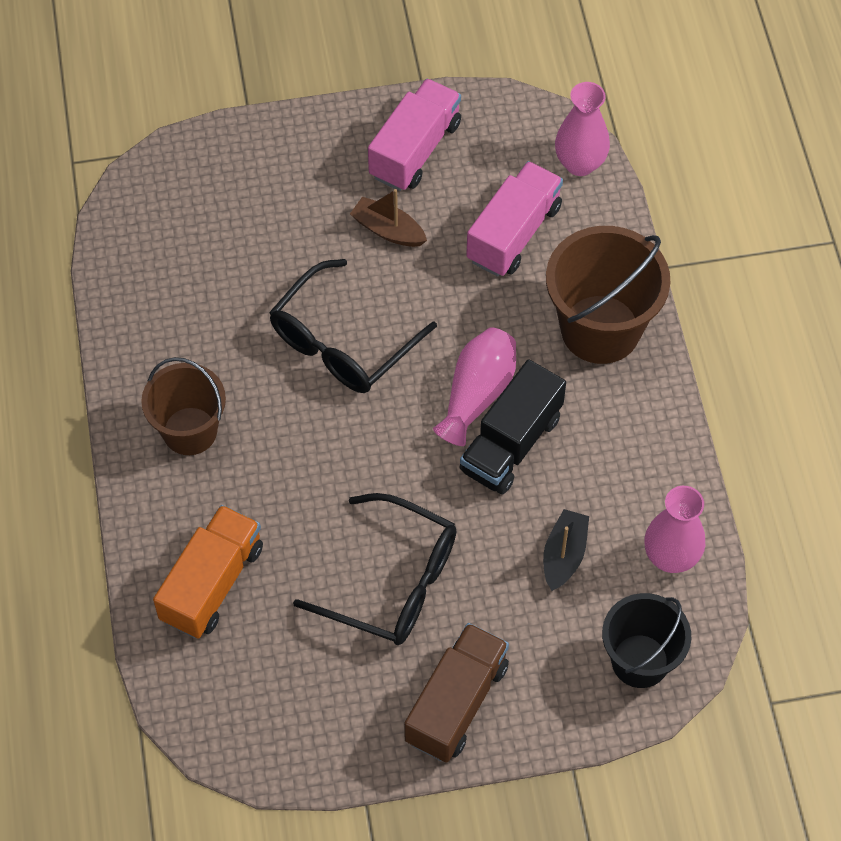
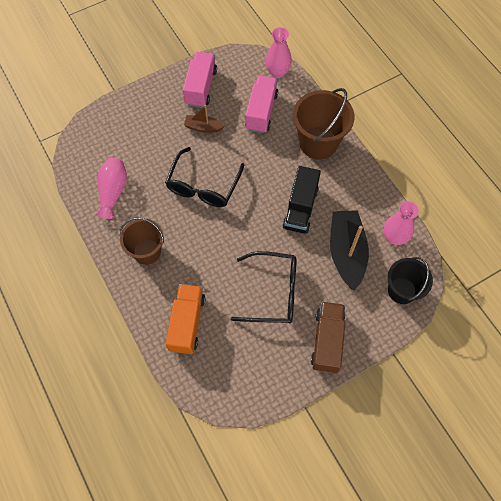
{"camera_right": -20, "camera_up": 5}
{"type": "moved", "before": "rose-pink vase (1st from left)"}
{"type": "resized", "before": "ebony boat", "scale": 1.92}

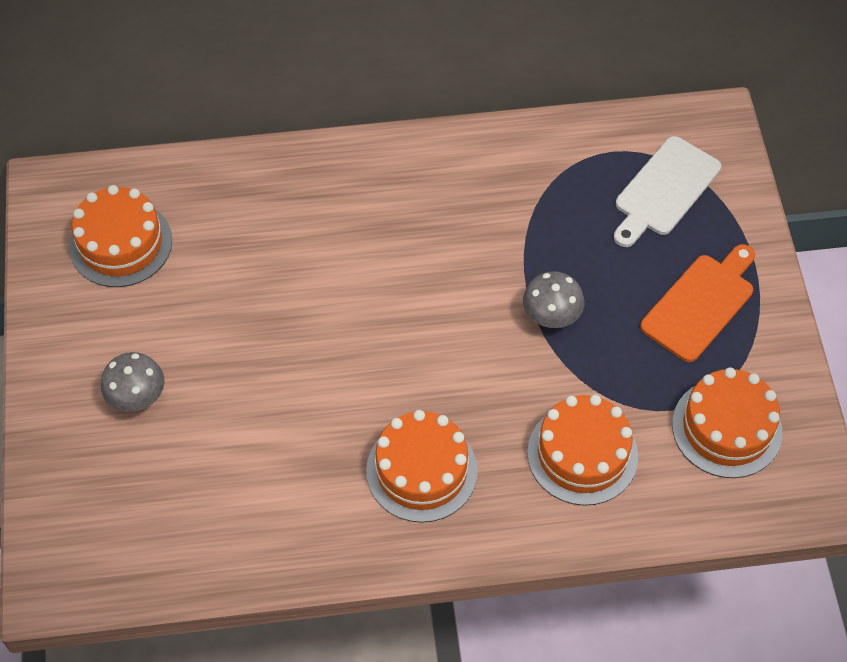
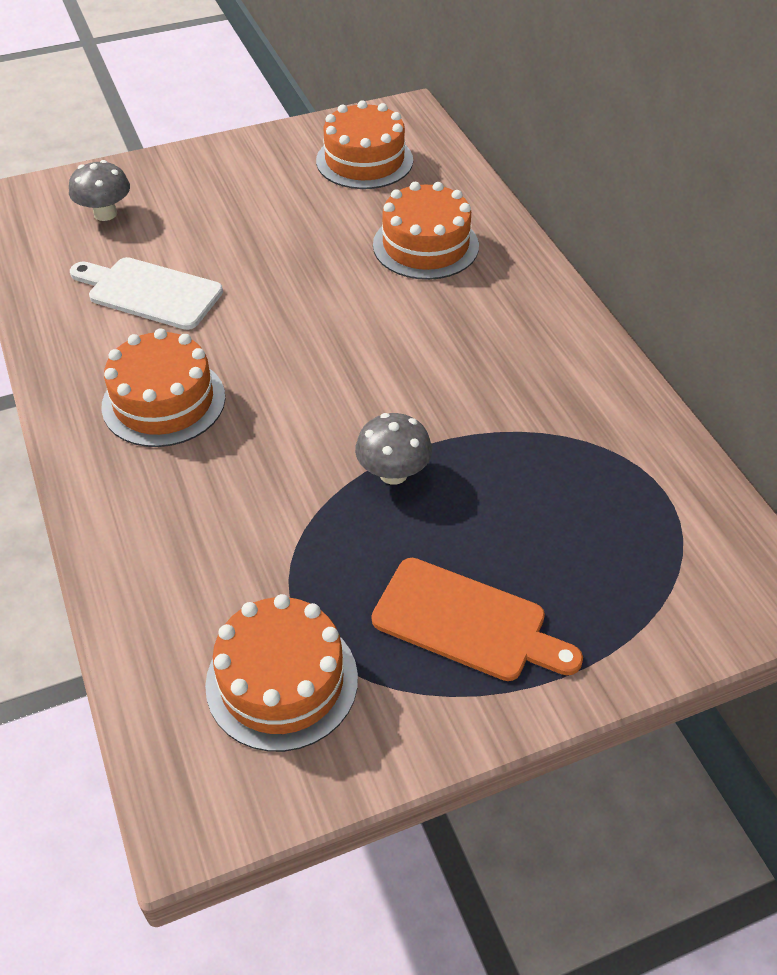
{"camera_right": 75, "camera_up": -10}
{"type": "moved", "before": "grey fungus (1st from left)"}
{"type": "moved", "before": "orange layer cake (3rd from left in the first image)", "after": "orange layer cake (4th from left)"}
{"type": "moved", "before": "snow-white chopping board"}

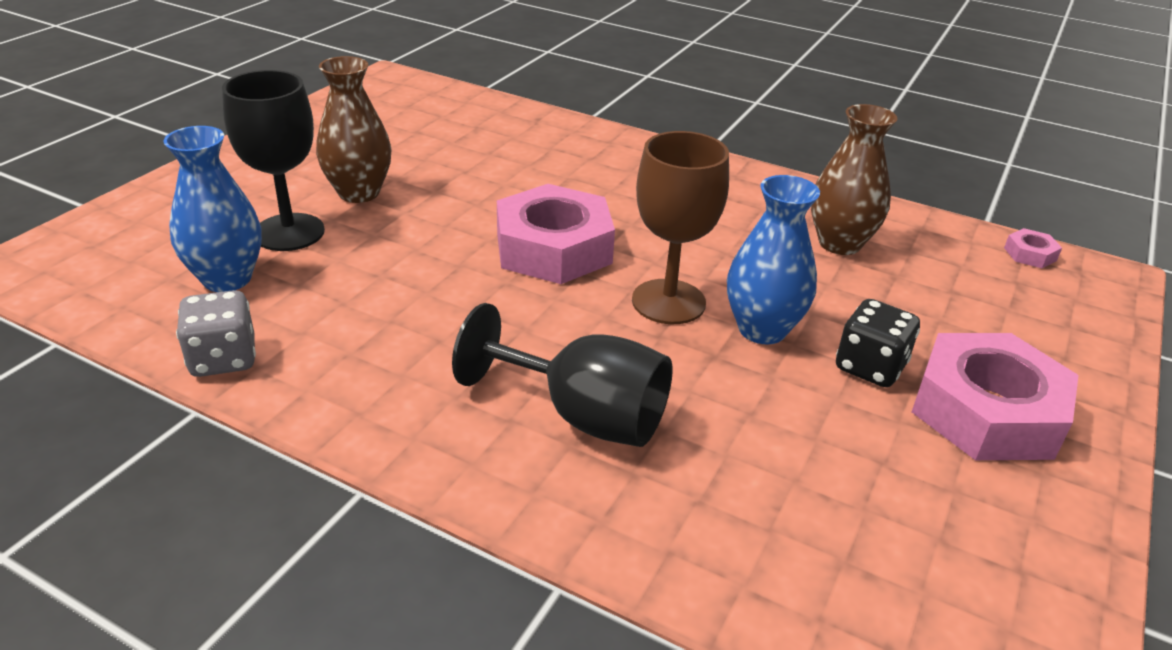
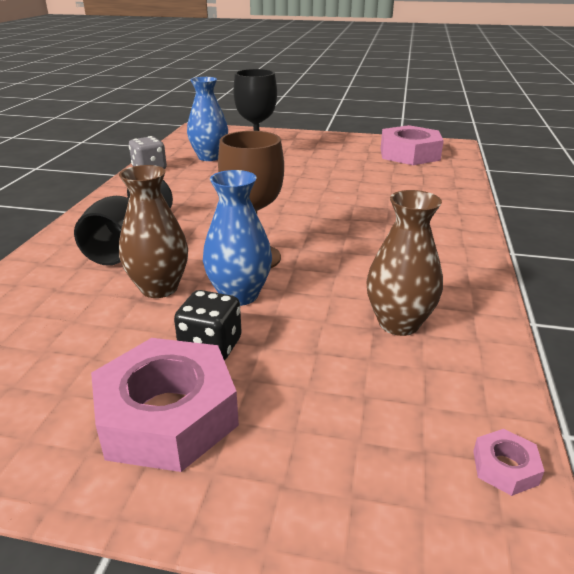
{"camera_right": 75, "camera_up": -5}
{"type": "moved", "before": "russet vase (1st from left)"}
{"type": "moved", "before": "rose-pink hexagon nut (1st from left in the first image)", "after": "rose-pink hexagon nut (2nd from left)"}

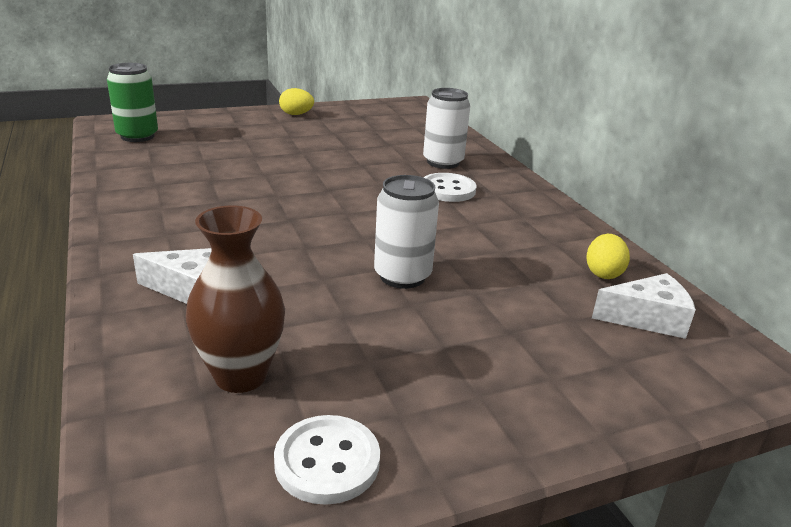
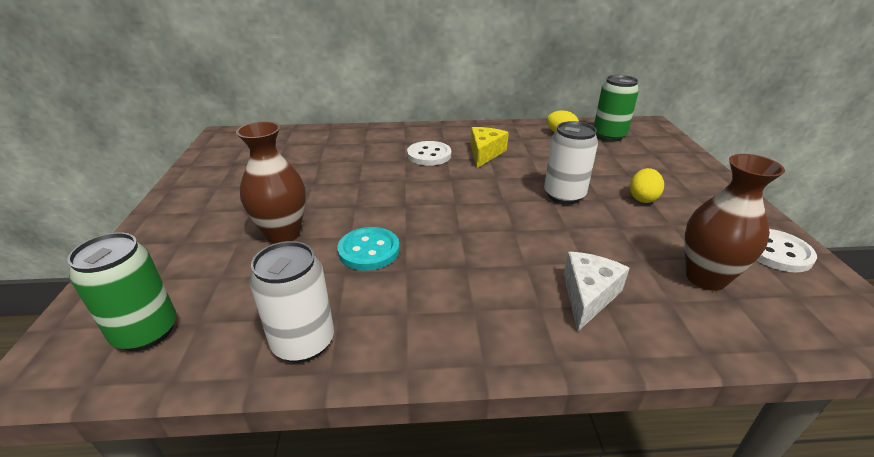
{"camera_right": -70, "camera_up": 5}
{"type": "moved", "before": "yellow toy egg (1st from left in the first image)", "after": "yellow toy egg (2nd from left)"}
{"type": "moved", "before": "snow-white can (2nd from left in the first image)", "after": "snow-white can (1st from left)"}
{"type": "replaced", "before": "snow-white cheese (2nd from left)", "after": "emerald can (2nd from left)"}
{"type": "added", "after": "russet vase (1st from left)"}
{"type": "added", "after": "aqua sewing button"}
{"type": "added", "after": "yellow cheese"}

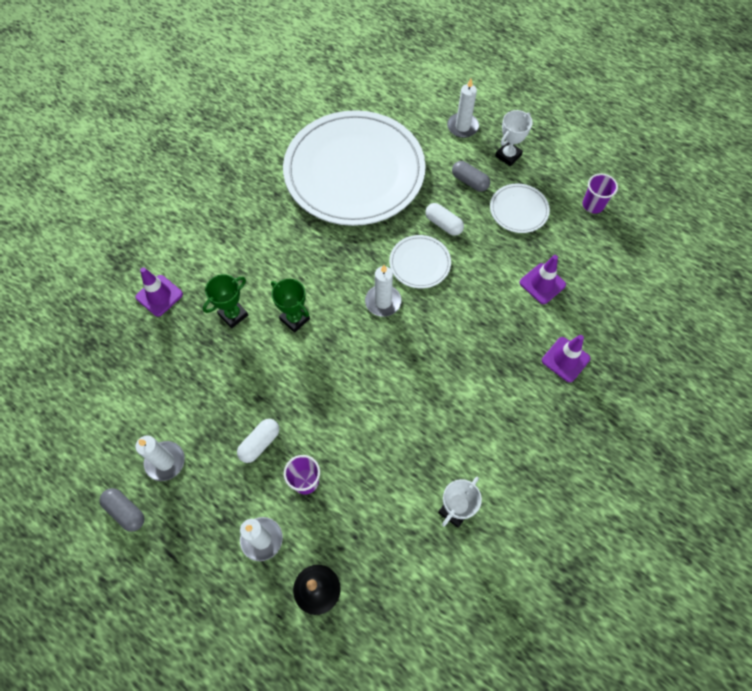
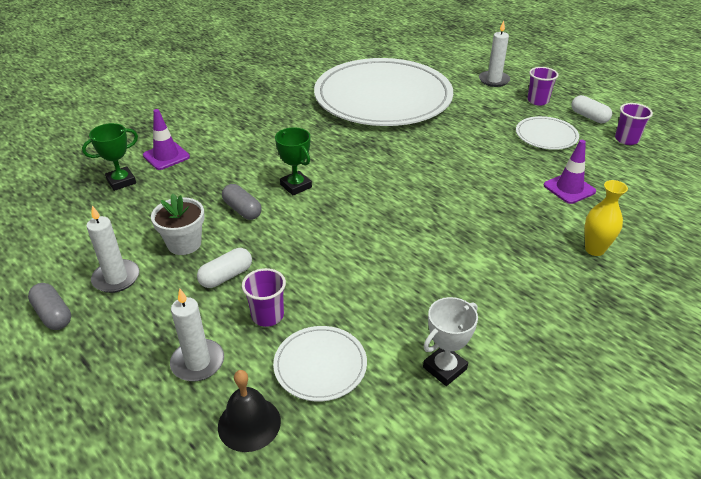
{"camera_right": 10, "camera_up": -25}
{"type": "moved", "before": "emerald prize cup (1st from left)"}
{"type": "removed", "before": "snow-white pillar candle (3rd from left)"}
{"type": "moved", "before": "snow-white plate (2nd from left in the first image)", "after": "snow-white plate (1st from left)"}
{"type": "moved", "before": "snow-white capsule (2nd from left)"}
{"type": "moved", "before": "grey capsule (2nd from left)"}
{"type": "replaced", "before": "snow-white prize cup (2nd from left)", "after": "violet cup (2nd from left)"}
{"type": "replaced", "before": "violet traffic cone (3rd from left)", "after": "yellow vase"}
{"type": "added", "after": "snow-white potted plant"}

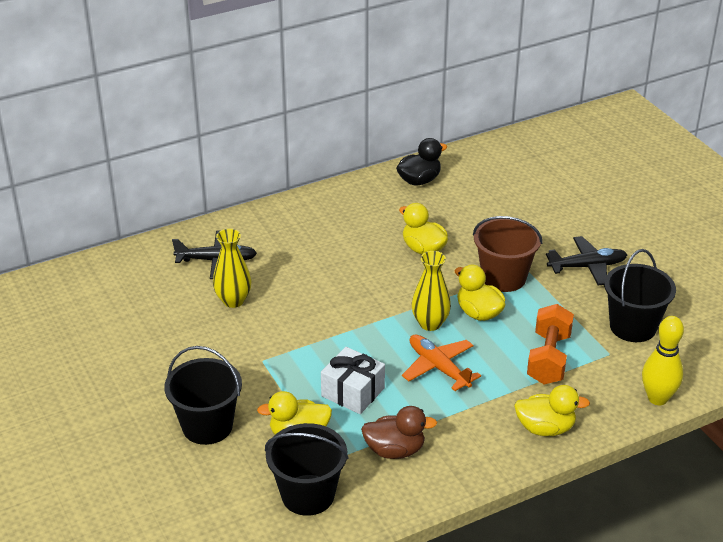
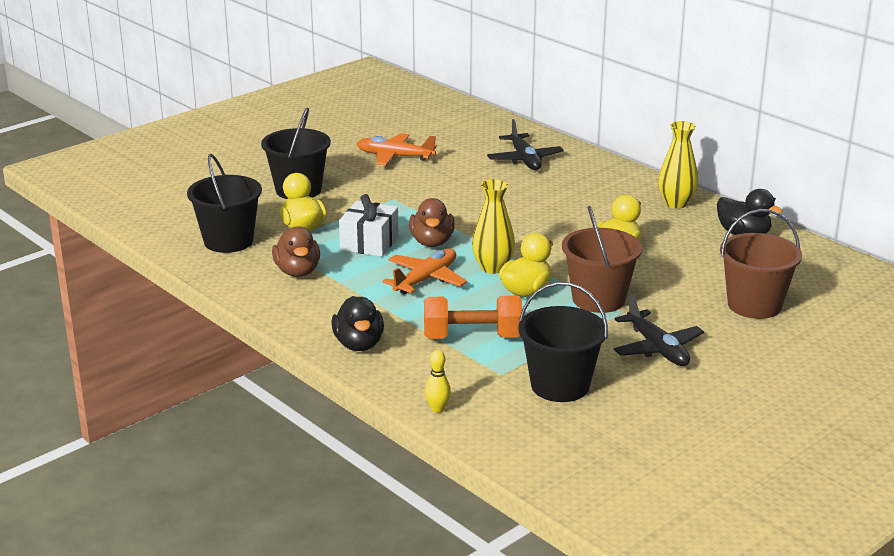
{"camera_right": 75, "camera_up": -10}
{"type": "moved", "before": "yellow vase (1st from left in the first image)", "after": "yellow vase (2nd from left)"}
{"type": "recoloured", "before": "yellow rubber duck (4th from left)", "after": "ebony rubber duck (1st from left)"}
{"type": "resized", "before": "yellow bowling pin", "scale": 0.53}
{"type": "added", "after": "orange plane (1st from left)"}
{"type": "added", "after": "russet rubber duck (2nd from left)"}
{"type": "added", "after": "russet pail (2nd from left)"}

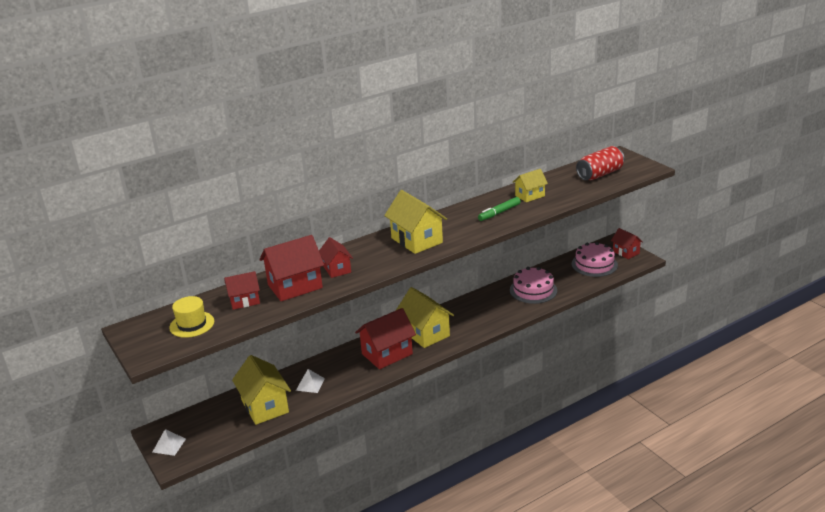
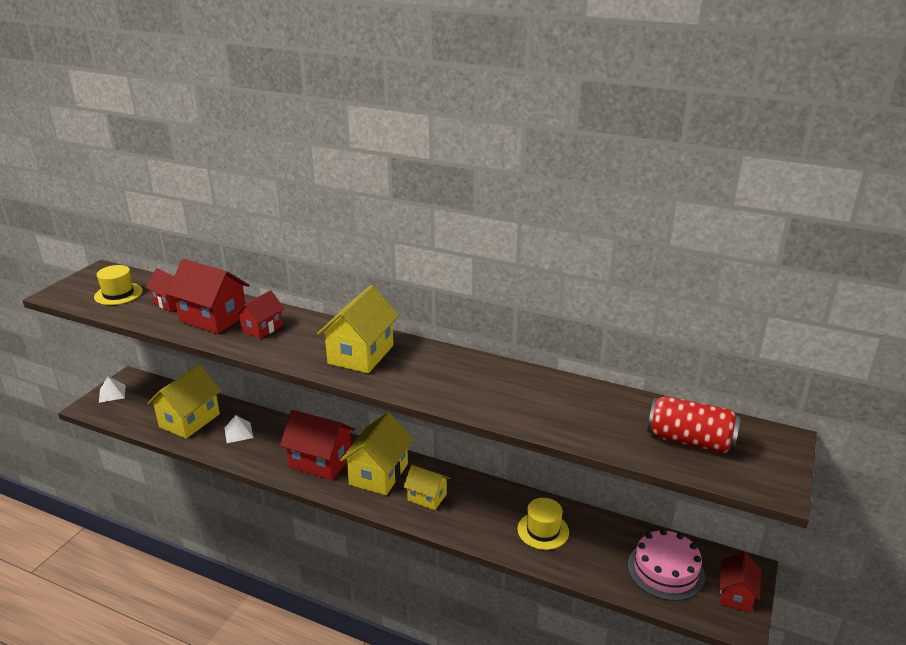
{"camera_right": 55, "camera_up": 0}
{"type": "removed", "before": "emerald marker pen"}
{"type": "replaced", "before": "rose-pink layer cake (1st from left)", "after": "yellow tall hat (2nd from left)"}
{"type": "moved", "before": "yellow cottage (4th from left)"}

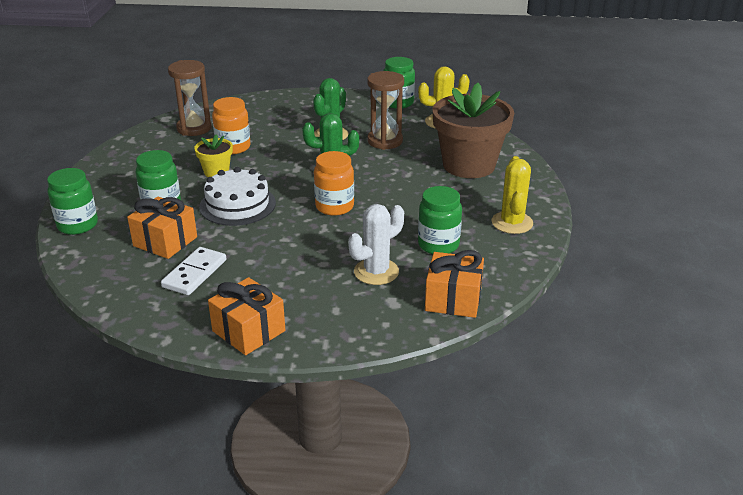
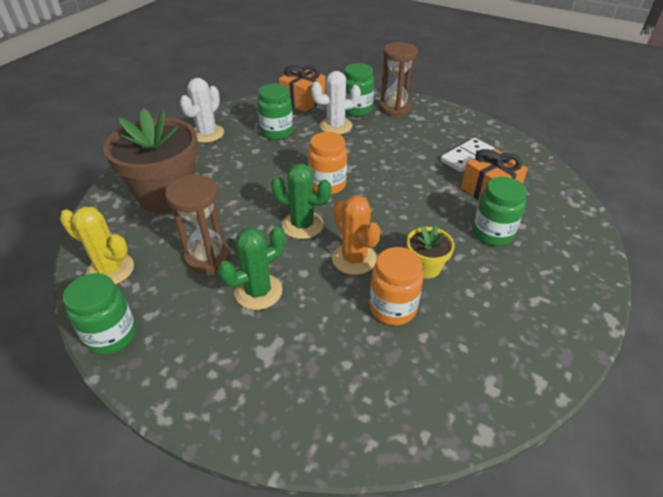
{"camera_right": -155, "camera_up": 10}
{"type": "moved", "before": "emerald jam jar (1st from left in the first image)", "after": "emerald jam jar (3rd from left)"}
{"type": "moved", "before": "russet sandglass (1st from left in the first image)", "after": "russet sandglass (2nd from left)"}
{"type": "removed", "before": "snow-white layer cake"}
{"type": "removed", "before": "orange wrapped gift (2nd from left)"}
{"type": "recoloured", "before": "yellow cactus (2nd from left)", "after": "snow-white cactus (1st from left)"}
{"type": "added", "after": "orange cactus"}

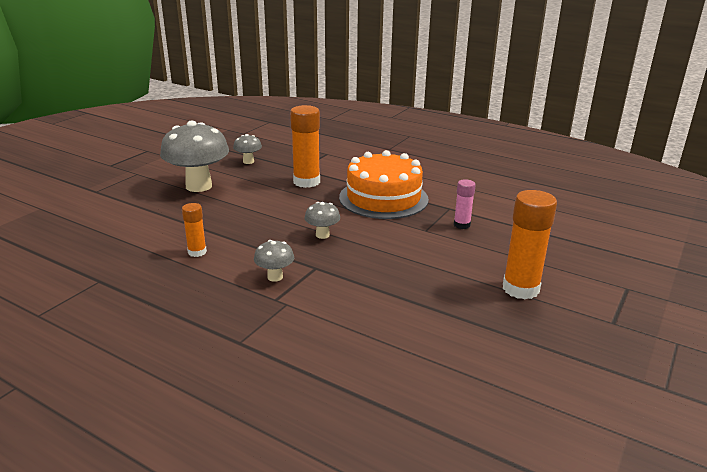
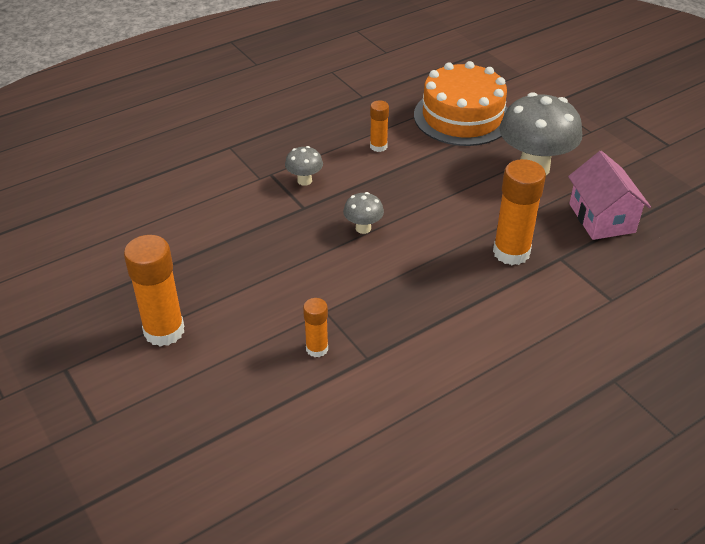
{"camera_right": 115, "camera_up": 15}
{"type": "replaced", "before": "grey fungus (2nd from left)", "after": "rose-pink cottage"}
{"type": "moved", "before": "orange layer cake"}
{"type": "recoloured", "before": "rose-pink glue", "after": "orange glue (2nd from left)"}

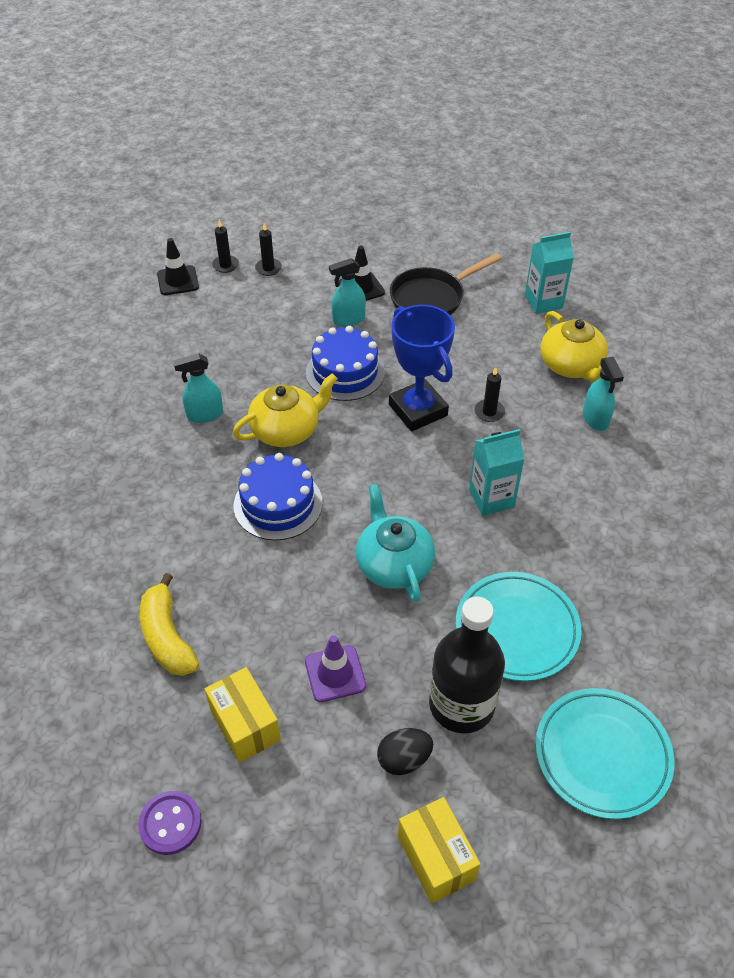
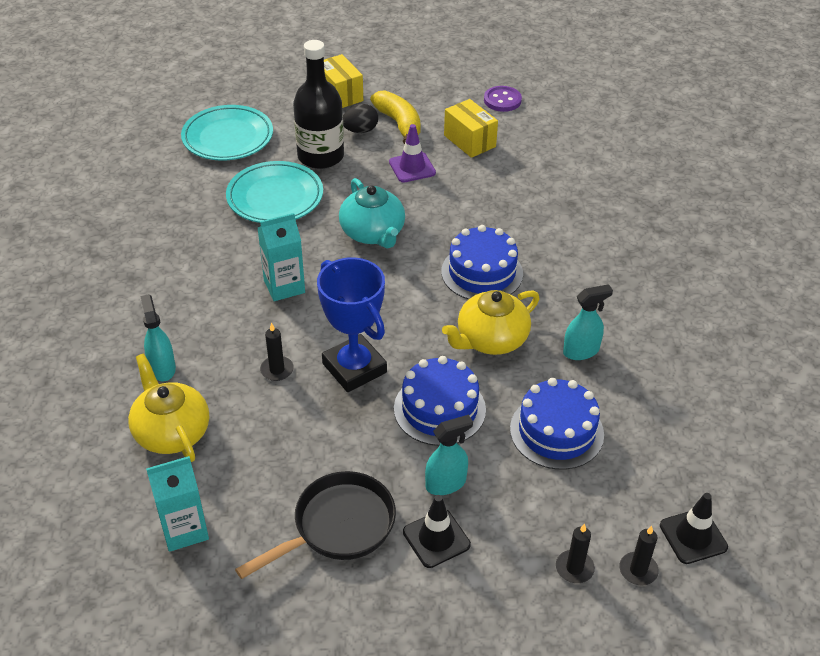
{"camera_right": 175, "camera_up": -5}
{"type": "moved", "before": "yellow toy banana"}
{"type": "added", "after": "royal blue layer cake (3rd from left)"}

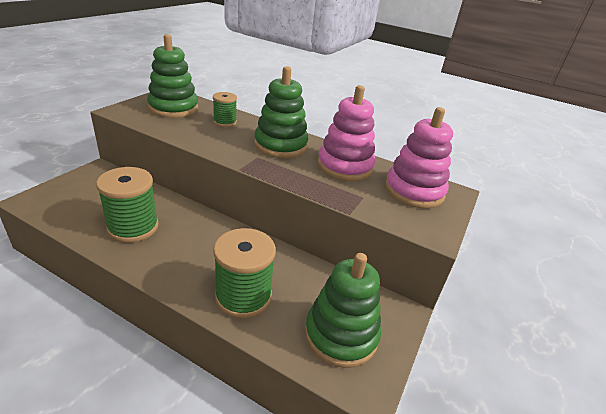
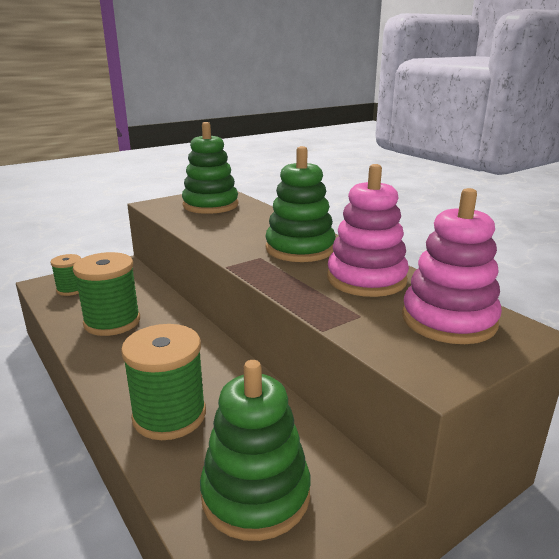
{"camera_right": 30, "camera_up": -10}
{"type": "moved", "before": "emerald bobbin (2nd from left in the first image)", "after": "emerald bobbin (1st from left)"}

